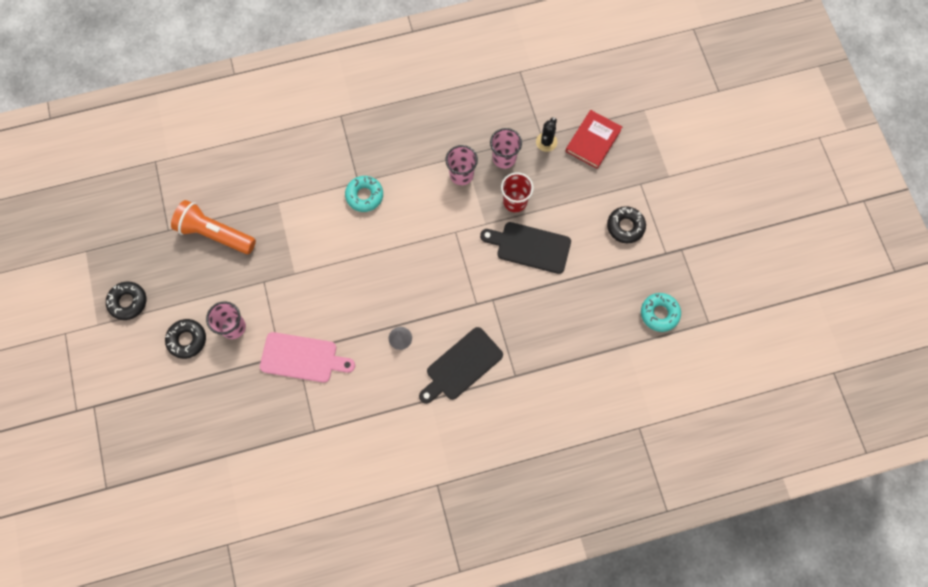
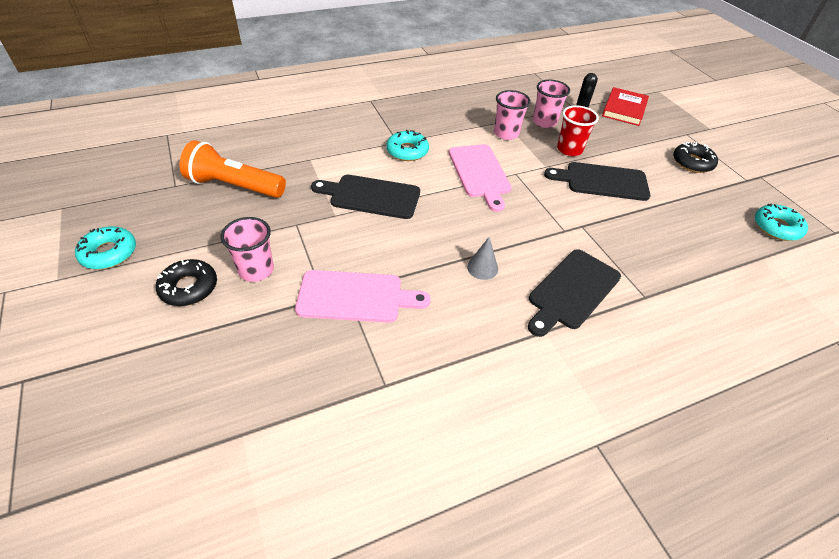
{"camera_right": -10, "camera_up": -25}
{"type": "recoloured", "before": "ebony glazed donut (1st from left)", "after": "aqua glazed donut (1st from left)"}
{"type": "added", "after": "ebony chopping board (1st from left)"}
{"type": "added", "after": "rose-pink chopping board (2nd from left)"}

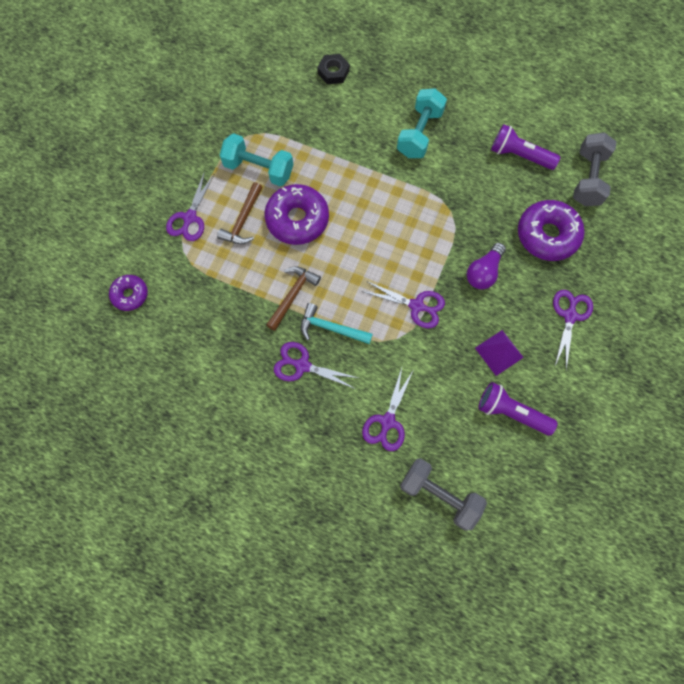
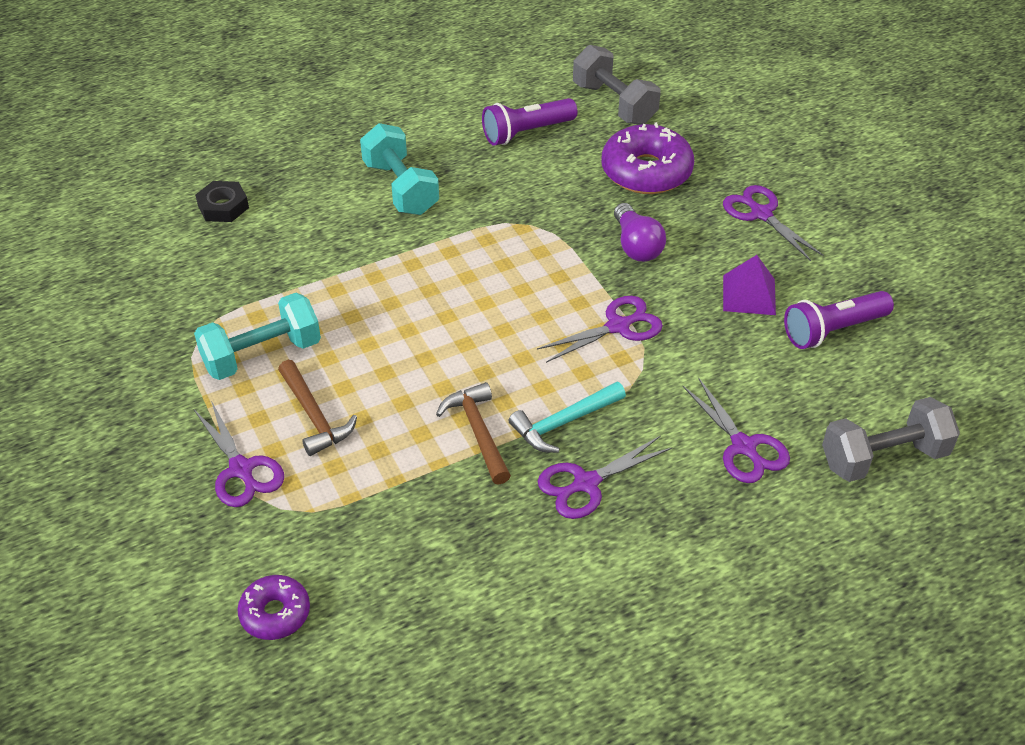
{"camera_right": -50, "camera_up": -25}
{"type": "removed", "before": "violet glazed donut (2nd from left)"}

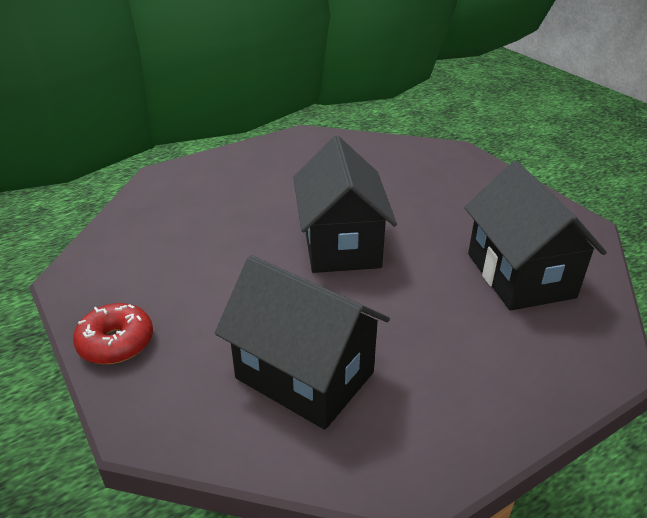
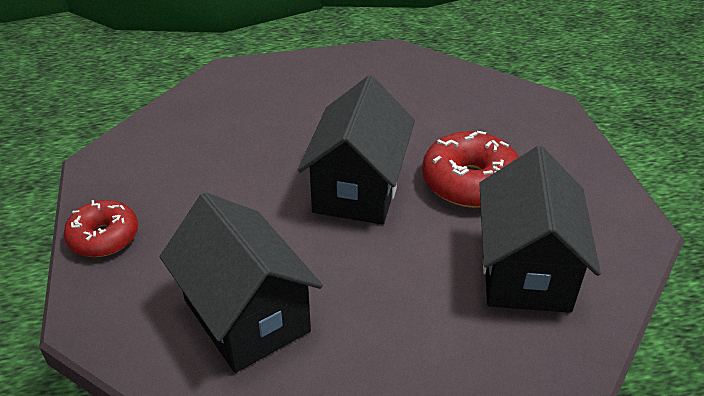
{"camera_right": 20, "camera_up": 5}
{"type": "added", "after": "red glazed donut (2nd from left)"}

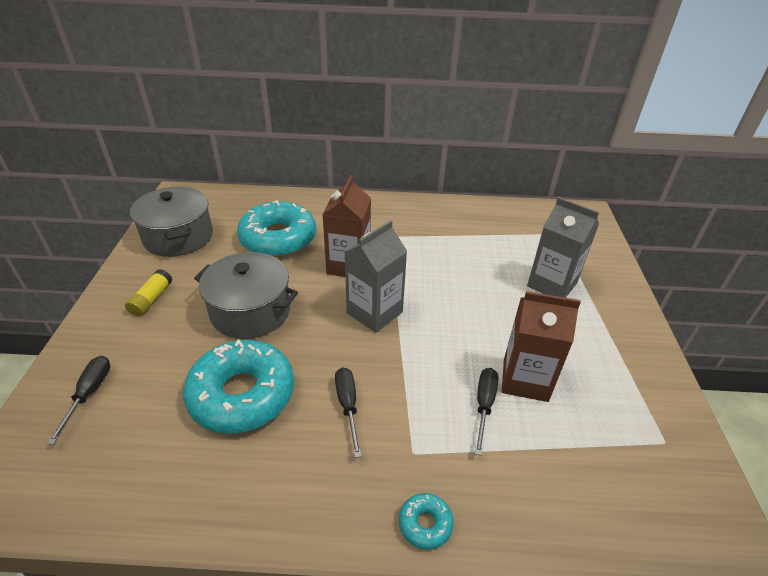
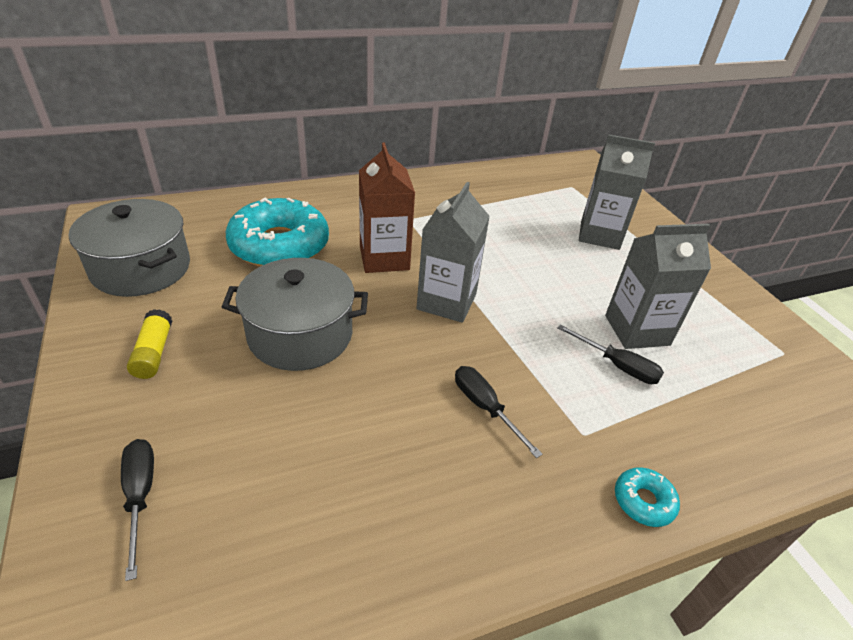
{"camera_right": -25, "camera_up": 0}
{"type": "removed", "before": "aqua glazed donut (1st from left)"}
{"type": "turned", "before": "ebony screwdriver (3rd from left)", "turn": 135}
{"type": "recoloured", "before": "russet juice carton (2nd from left)", "after": "grey juice carton (3rd from left)"}

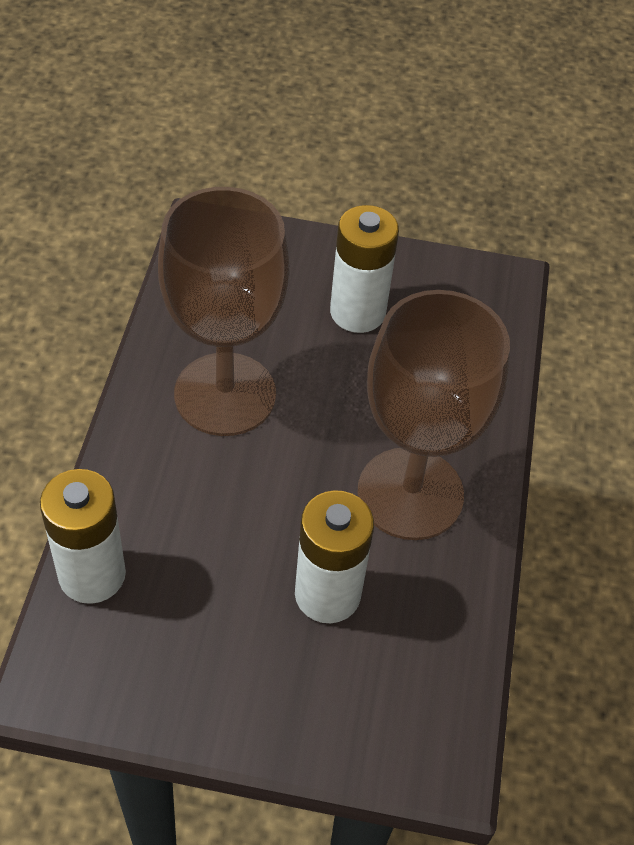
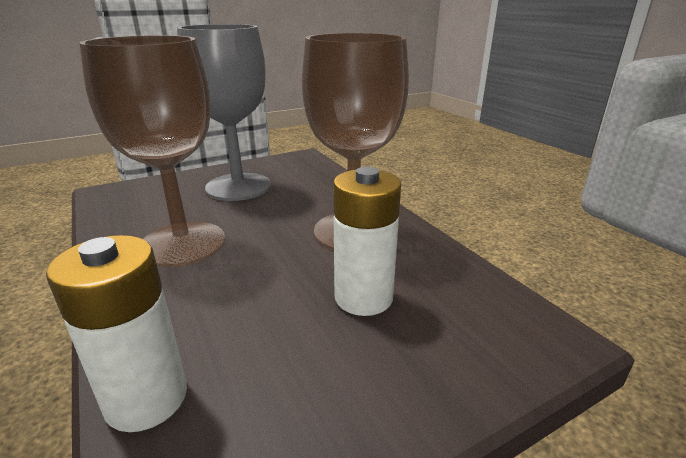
{"camera_right": -35, "camera_up": -25}
{"type": "replaced", "before": "snow-white AA battery (3rd from left)", "after": "grey chalice"}

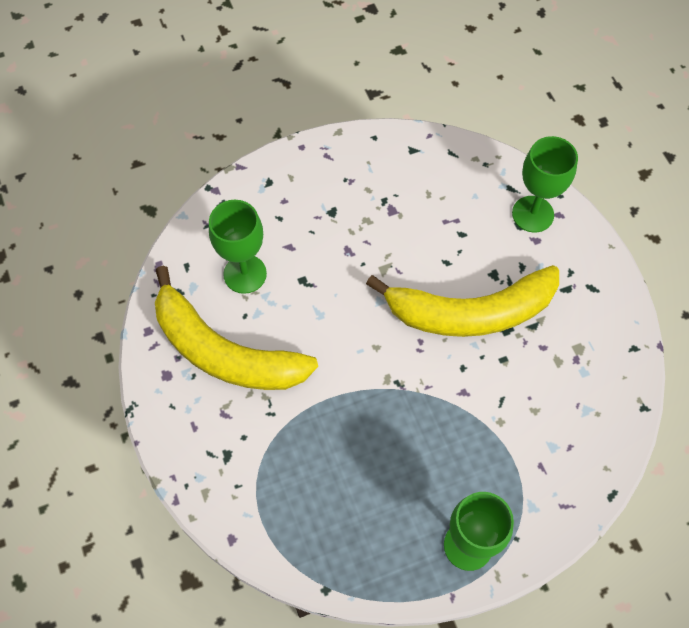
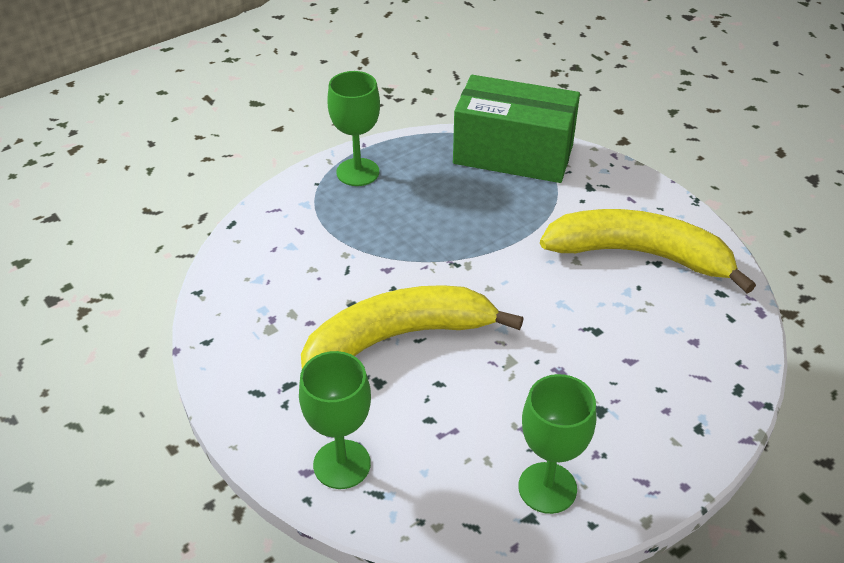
{"camera_right": 165, "camera_up": -20}
{"type": "moved", "before": "emerald chalice (1st from left in the first image)", "after": "emerald chalice (3rd from left)"}
{"type": "added", "after": "emerald parcel"}

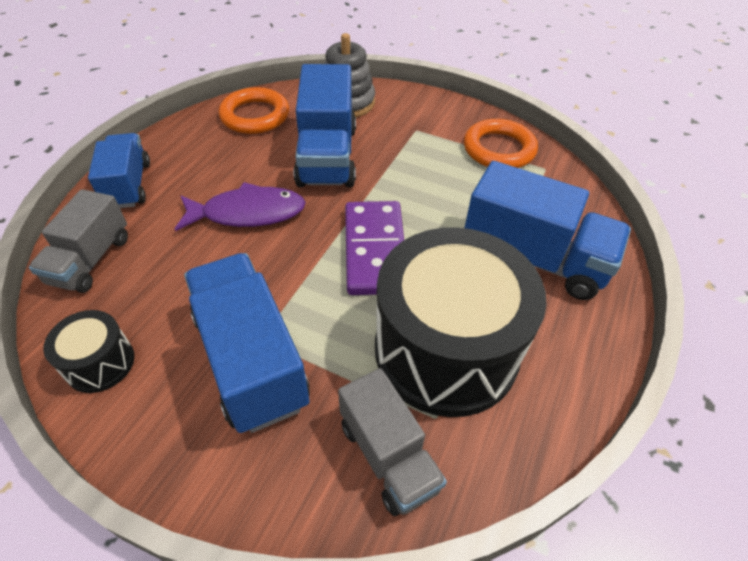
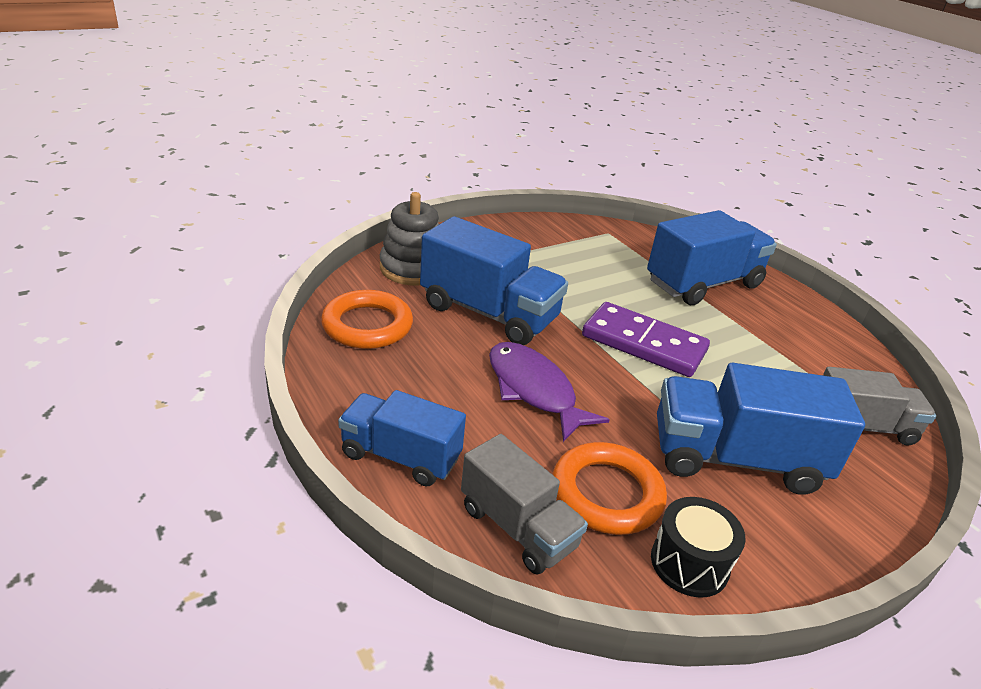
{"camera_right": -60, "camera_up": -15}
{"type": "turned", "before": "violet fish figure", "turn": -60}
{"type": "removed", "before": "ebony toy drum (2nd from left)"}
{"type": "moved", "before": "orange ring (2nd from left)"}

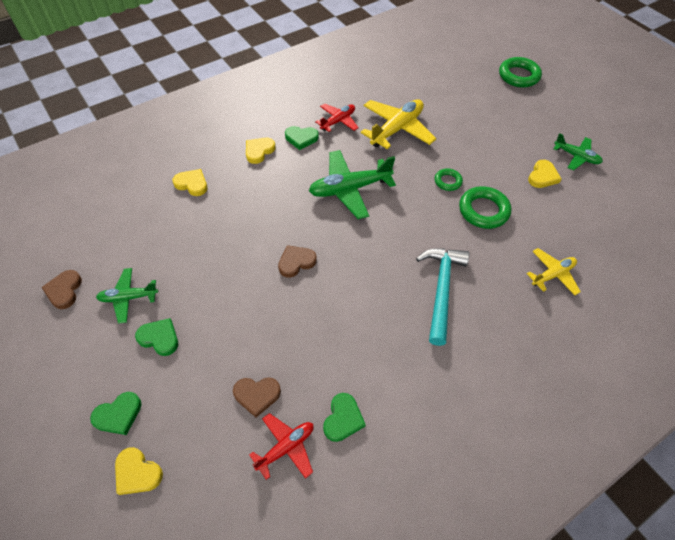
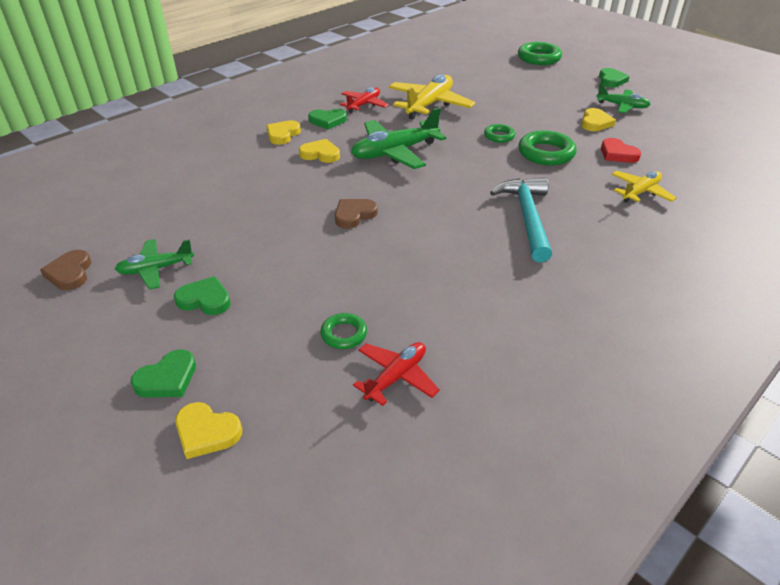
{"camera_right": -10, "camera_up": -15}
{"type": "moved", "before": "yellow heart (2nd from left in the first image)", "after": "yellow heart (3rd from left)"}
{"type": "replaced", "before": "russet heart (2nd from left)", "after": "emerald ring (1st from left)"}
{"type": "moved", "before": "emerald heart (4th from left)"}
{"type": "added", "after": "red heart"}

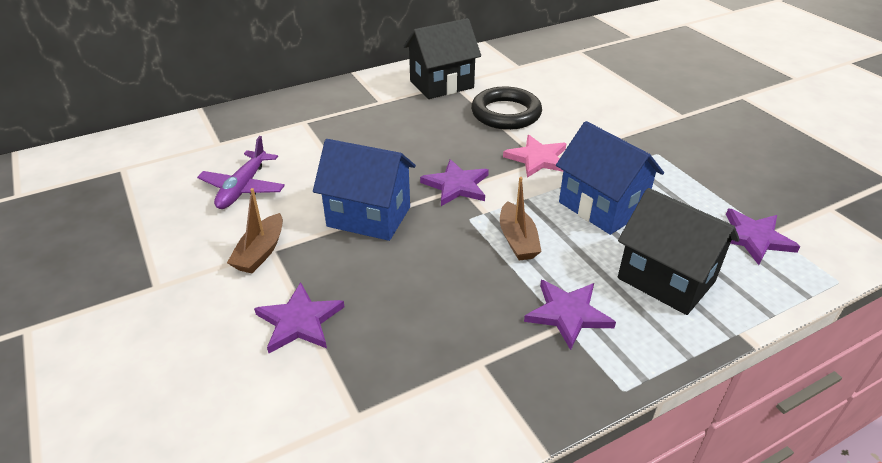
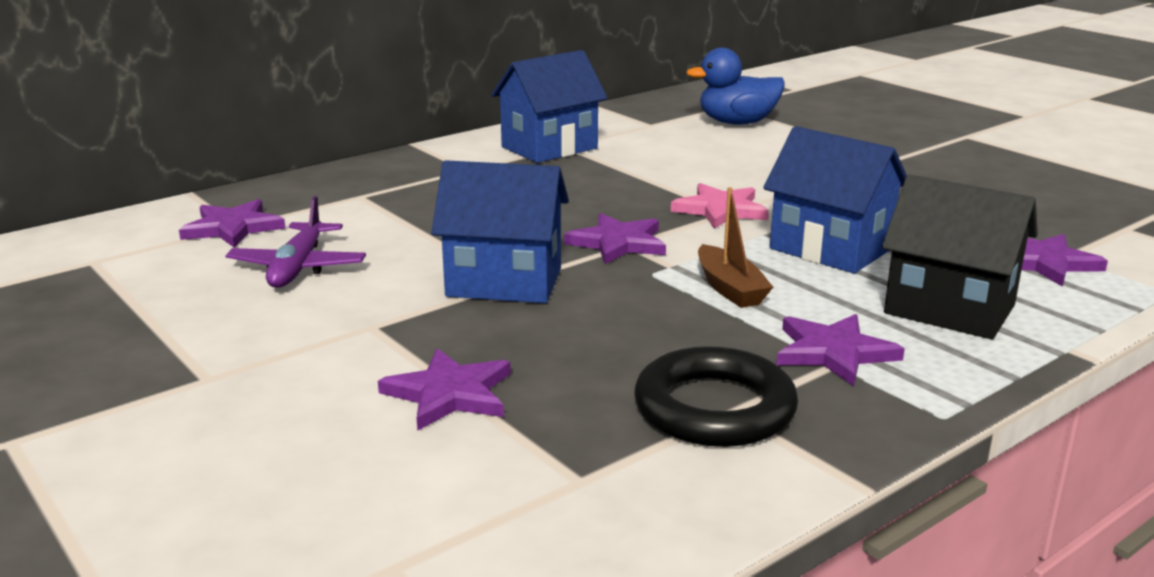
{"camera_right": -10, "camera_up": -15}
{"type": "removed", "before": "russet boat (1st from left)"}
{"type": "recoloured", "before": "ebony cottage (1st from left)", "after": "royal blue cottage (2nd from left)"}
{"type": "moved", "before": "ebony ring"}
{"type": "added", "after": "violet five-pointed star (1st from left)"}
{"type": "added", "after": "royal blue rubber duck"}

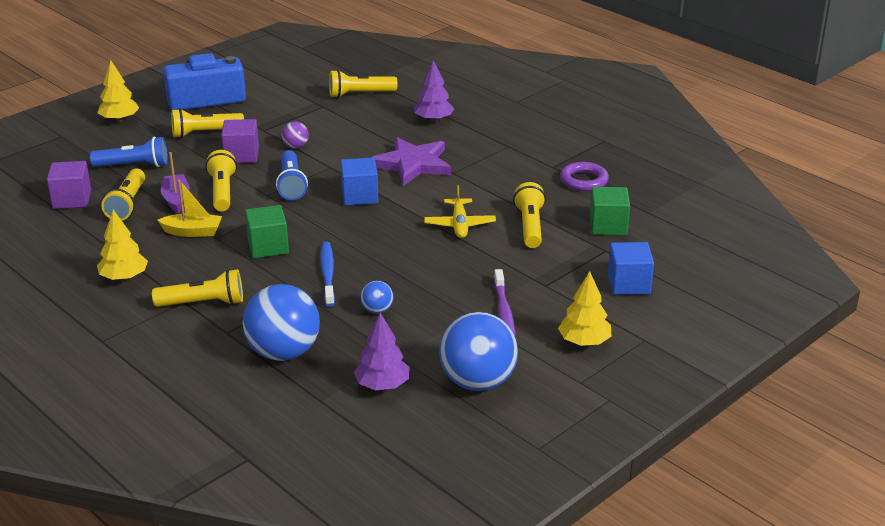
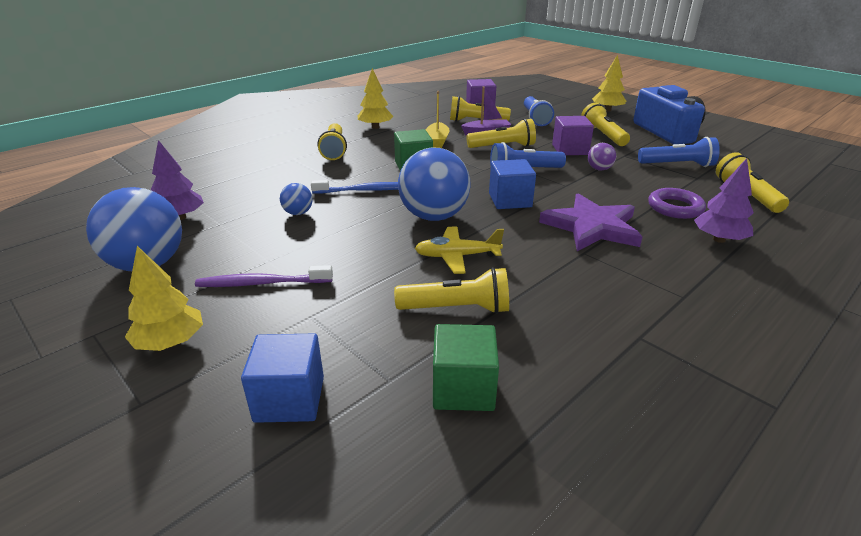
{"camera_right": 90, "camera_up": 0}
{"type": "moved", "before": "royal blue ball (1st from left in the first image)", "after": "royal blue ball (3rd from left)"}
{"type": "moved", "before": "violet ring"}
{"type": "added", "after": "royal blue torch (3rd from left)"}

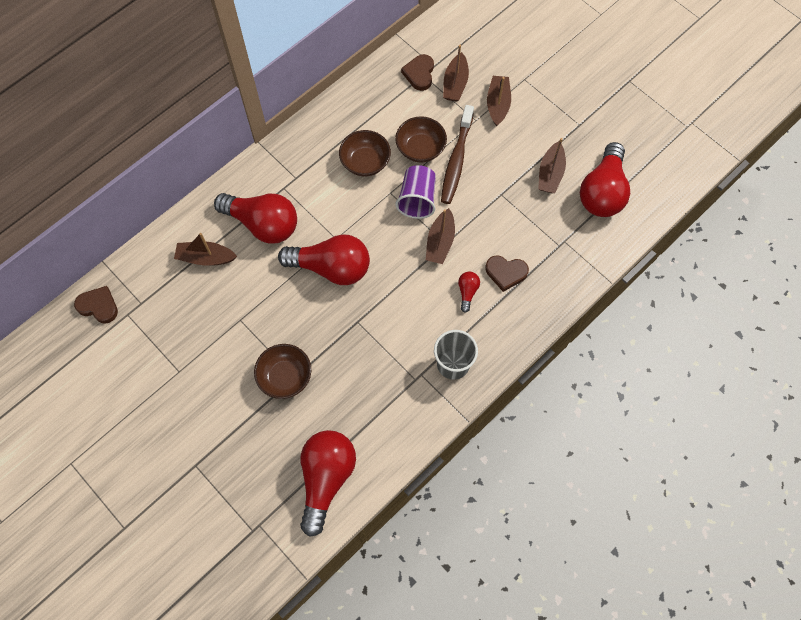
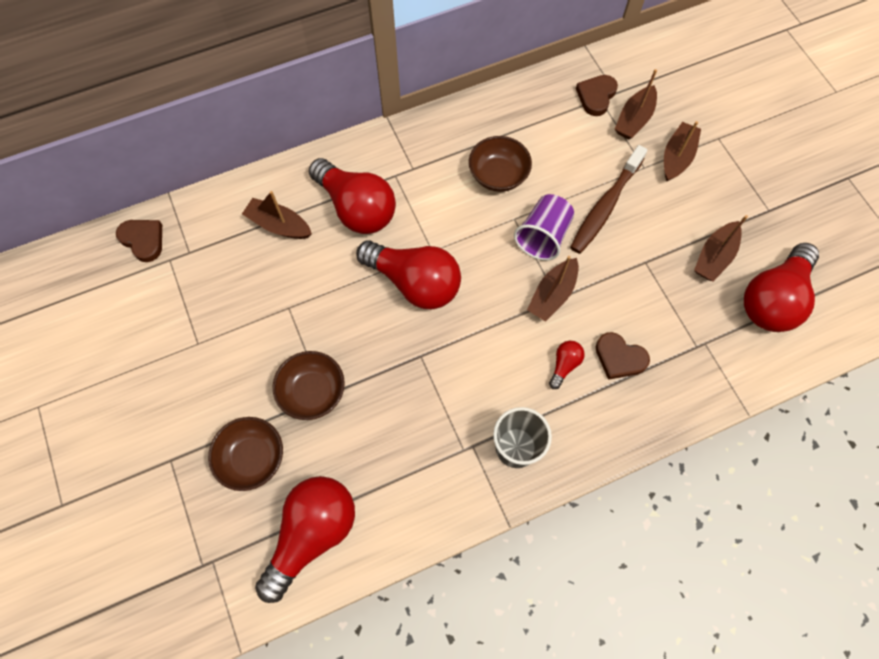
{"camera_right": 20, "camera_up": 0}
{"type": "moved", "before": "russet deep dish (3rd from left in the first image)", "after": "russet deep dish (1st from left)"}

